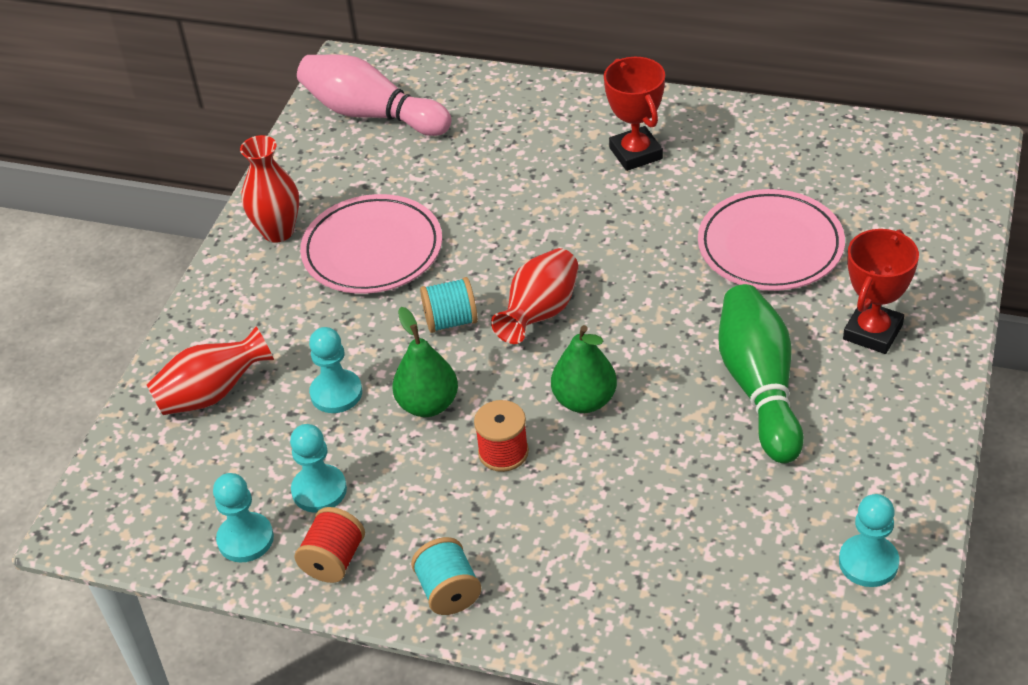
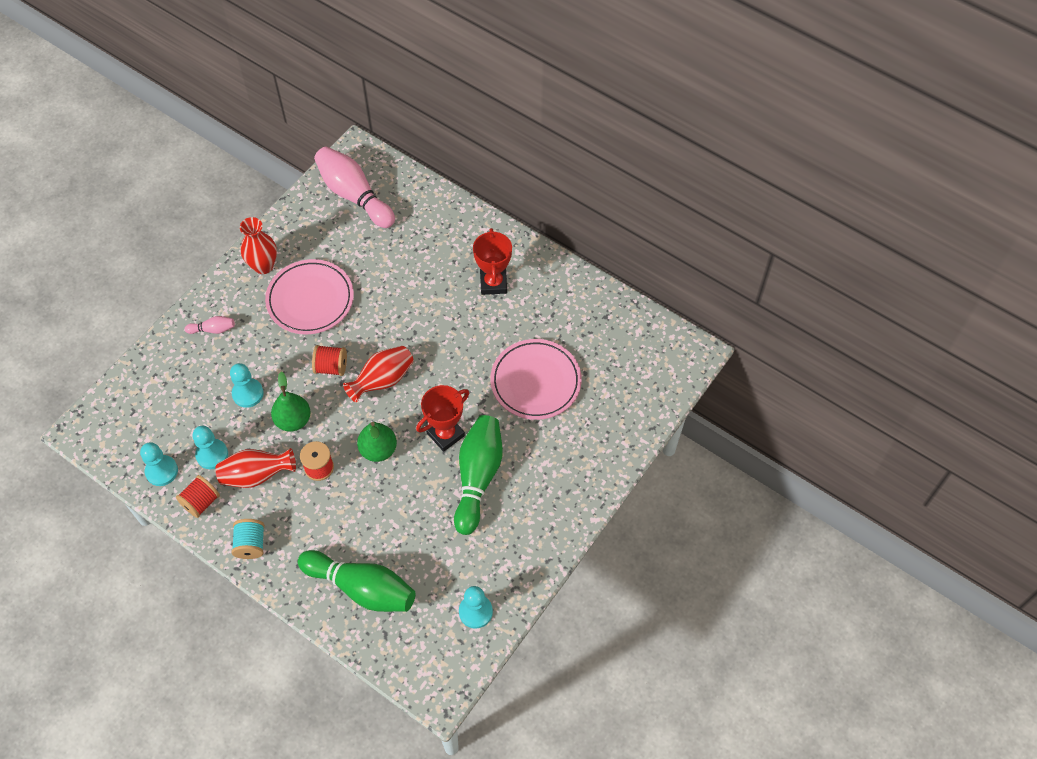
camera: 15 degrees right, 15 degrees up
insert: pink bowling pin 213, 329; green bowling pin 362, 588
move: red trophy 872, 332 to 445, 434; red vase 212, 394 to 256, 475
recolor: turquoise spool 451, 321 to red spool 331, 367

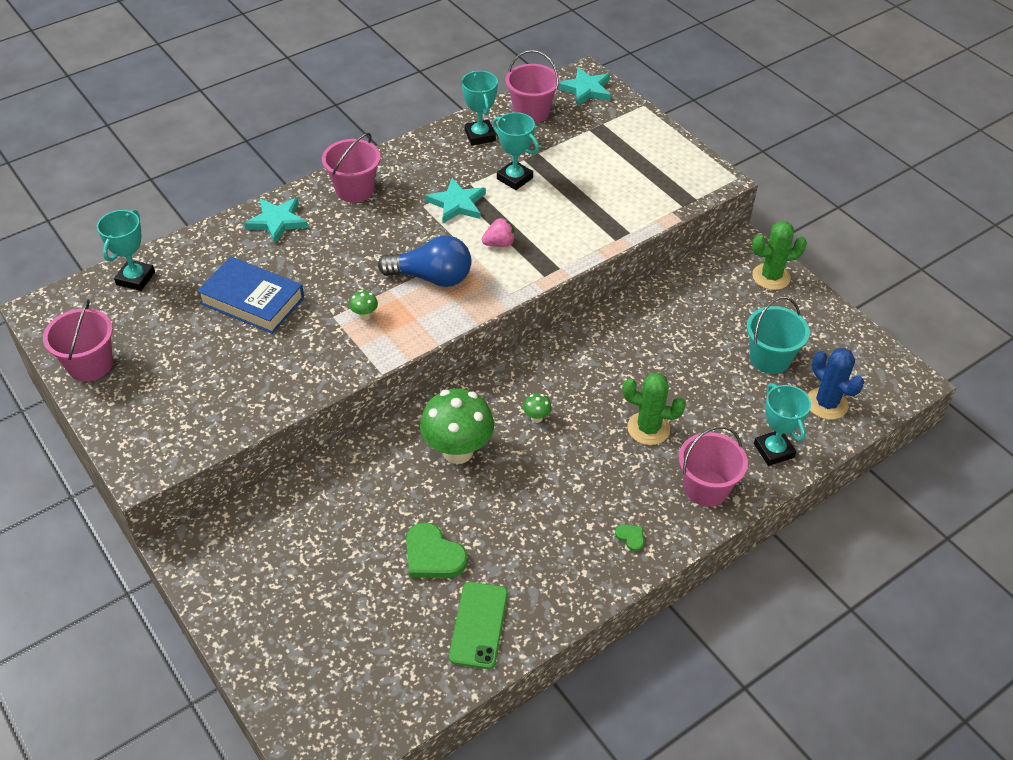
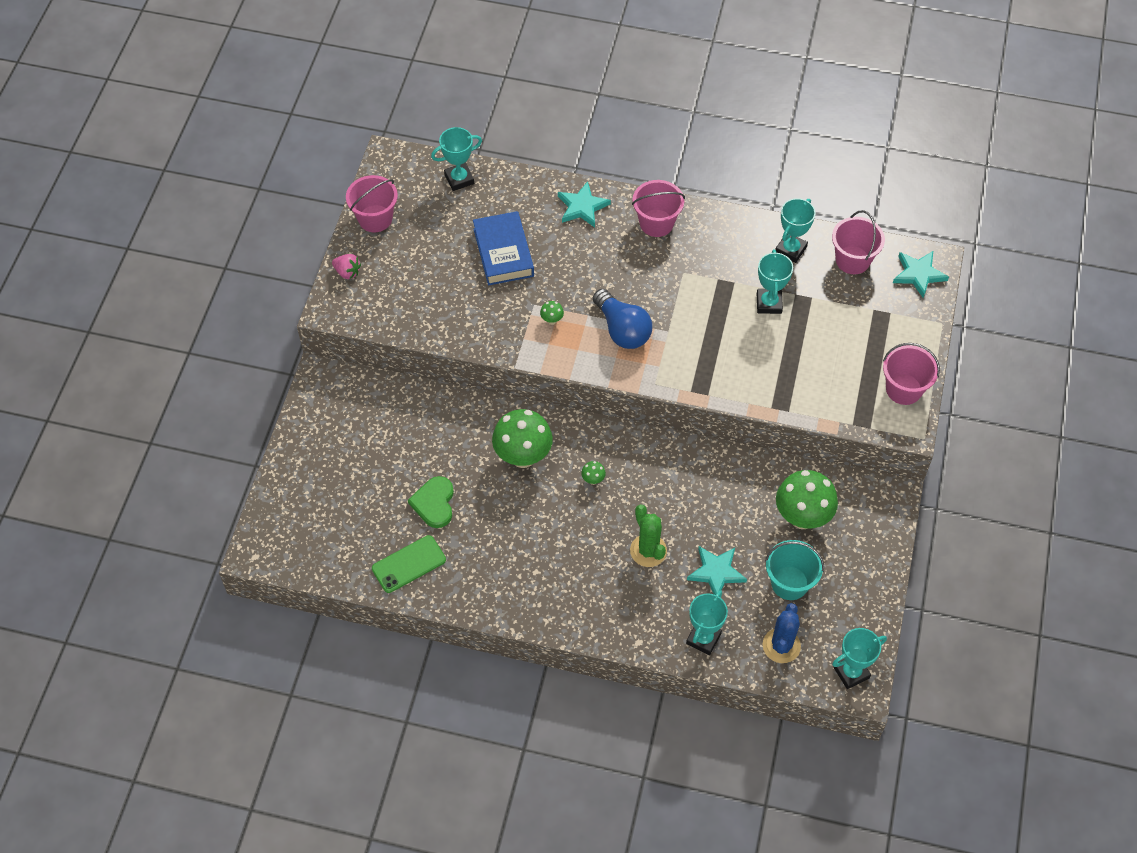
camera: 50 degrees right, 10 degrees up
delete: green cactus 771, 277; green heart 631, 537
insert: green mushroom 802, 517; turquoise trophy 851, 672
move: turquoise star 457, 204 to 716, 572; pink strawberry 499, 243 to 347, 272; pink bucket 706, 488 to 903, 389

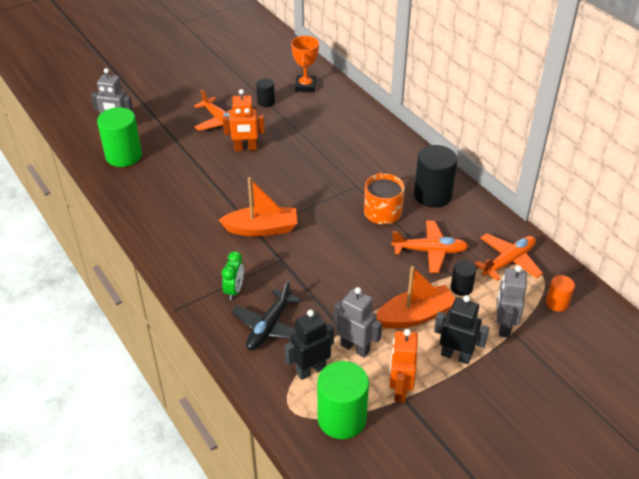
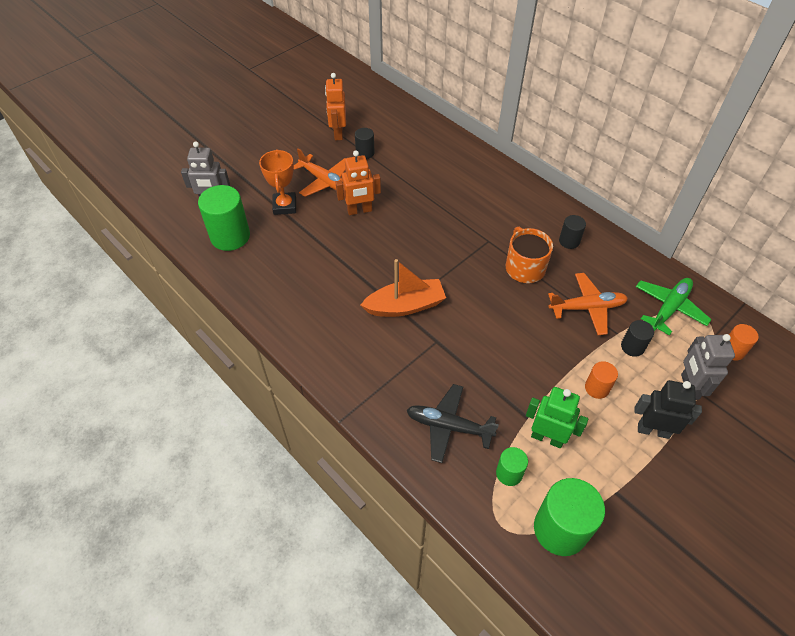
camera: 10 degrees left, 10 degrees up
delete: green clock 234, 290
move: orange trophy 305, 86 to 285, 206; orange robot 400, 389 to 338, 133
replace: orange boat 415, 316 to orange cylinder 597, 388; black robot 311, 370 to green cylinder 509, 473
recolor: orange plane 508, 261 to green plane 669, 308; grey robot 355, 348 to green robot 547, 438
rotate: black plane 269, 327 = 448, 426 90 degrees clockwise
resize: black cylinder 432, 195 = 569, 241 x0.52

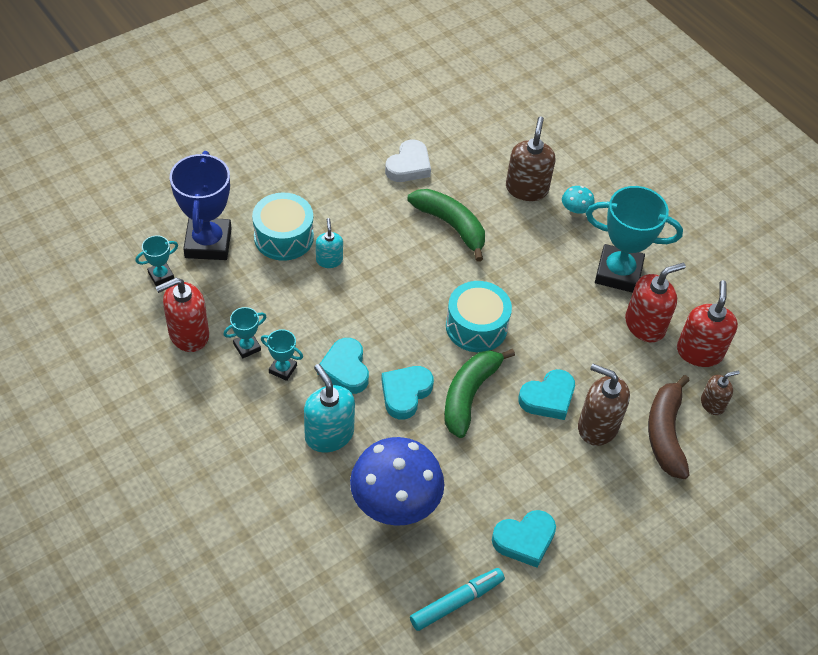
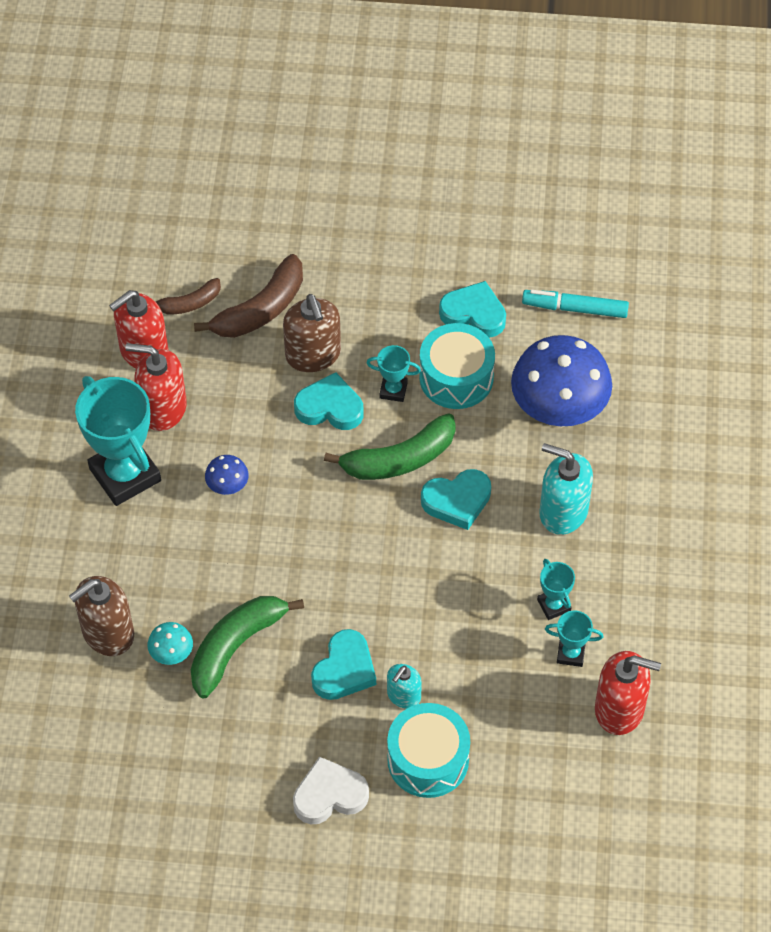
camera: 135 degrees left, 5 degrees up
delete: blue trophy 208, 243
insert: blue mushroom 228, 487
move: white heart 409, 166 to 329, 795; turquoise mushroom 575, 212 to 172, 654; turquoise trophy 161, 275 to 393, 390; turquoise drum 476, 326 to 456, 377; turquoise heart 345, 369 to 344, 670
replace: brown soap dispenser 712, 404 to brown banana 189, 303
rotate: green banana 451, 225 = 236, 646 45 degrees clockwise; turquoise soap dispenser 329, 434 = 563, 511 105 degrees clockwise

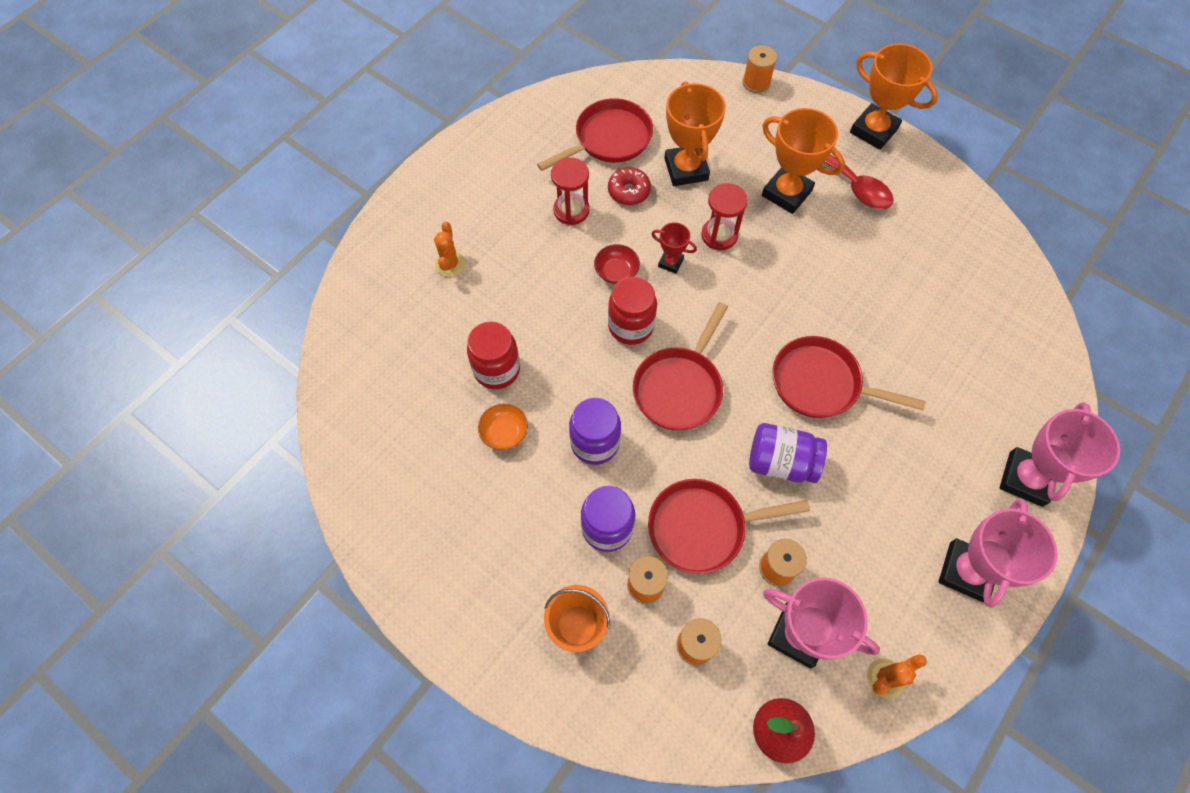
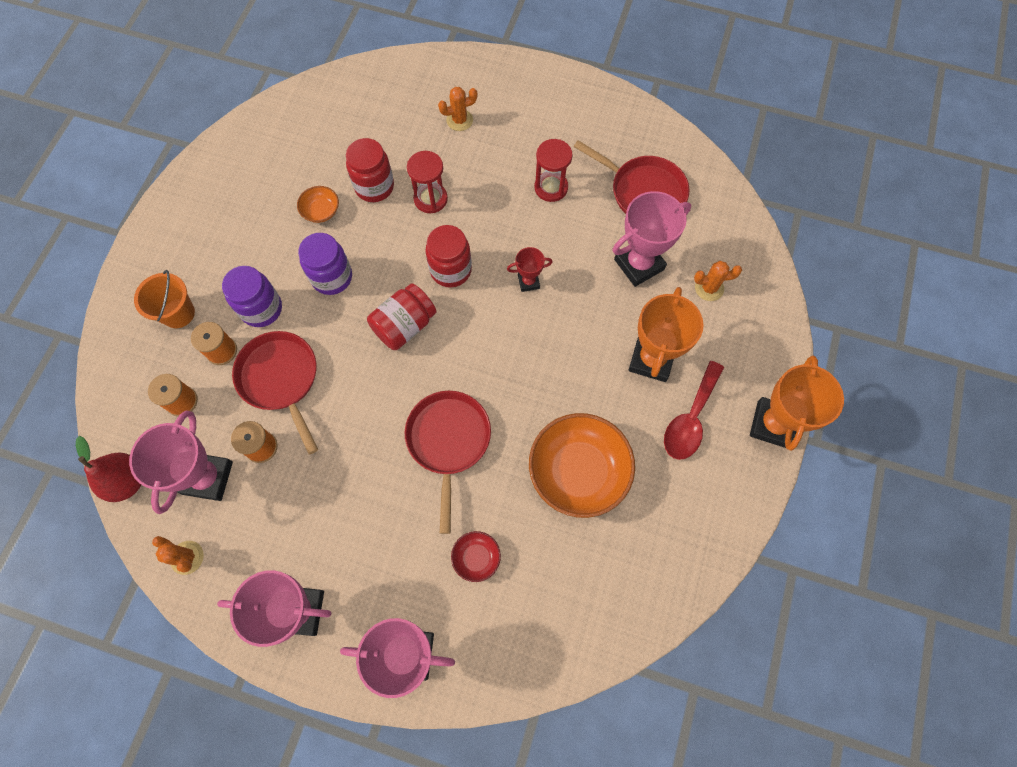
camera: 70 degrees right, 5 degrees up
delete: orange spool 756, 83; red donut 629, 191; purple jar 781, 462
insert: orange cactus 709, 288; orange bowl 578, 471
move: red hourglass 719, 235 to 430, 199; red bowl 616, 271 to 476, 557
replace: red pan 680, 387 to red jar 404, 325
recolor: orange trophy 686, 169 to pink trophy 639, 264
rotate: red trophy 670, 262 = 528, 282 75 degrees clockwise

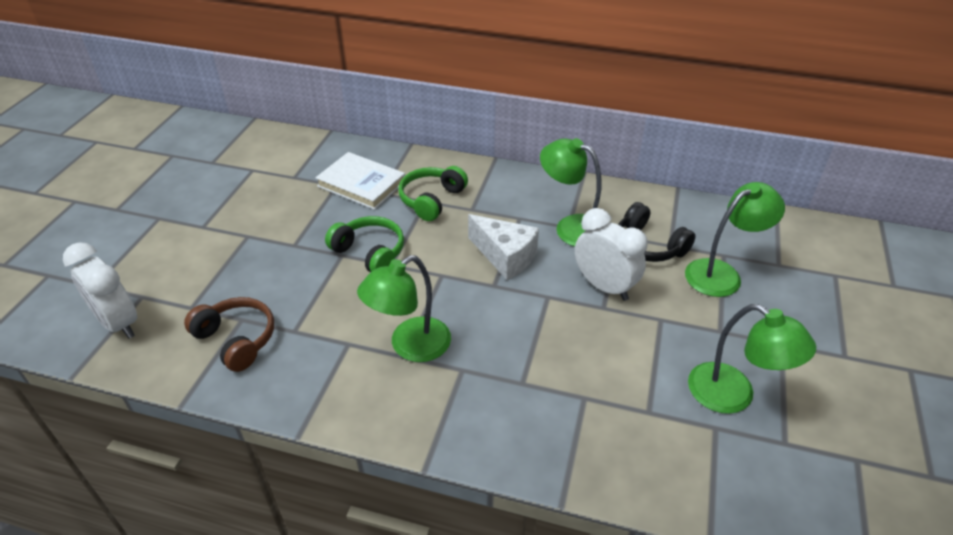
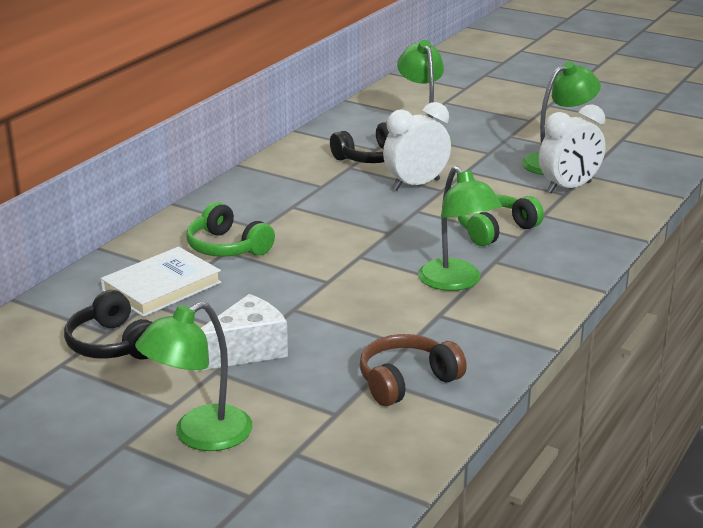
camera: 75 degrees left, 15 degrees down
insert: black headphones 113, 344
move: green lamp 571, 227 to 200, 436; white cheese 505, 256 to 246, 350; green headphones 370, 252 to 495, 230; white clock 119, 323 to 569, 188

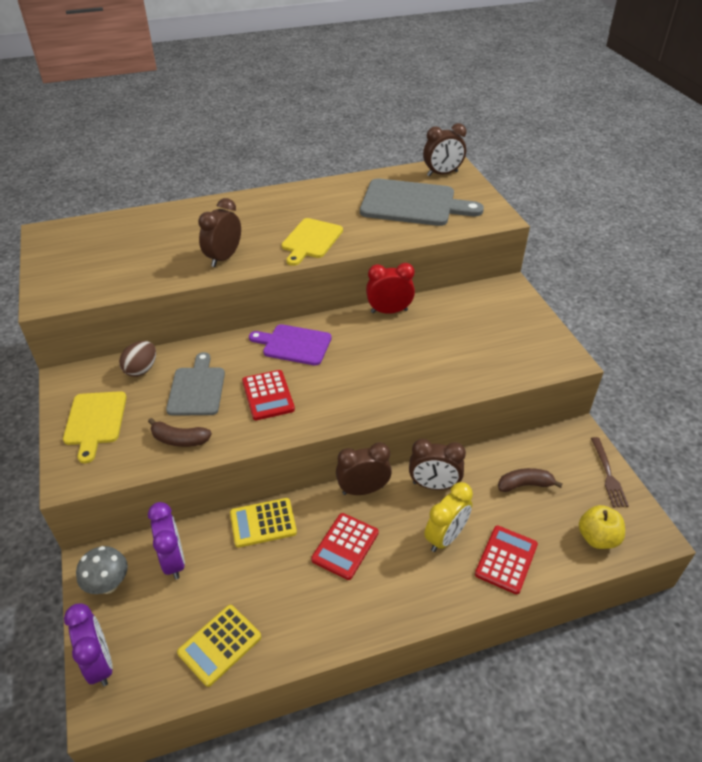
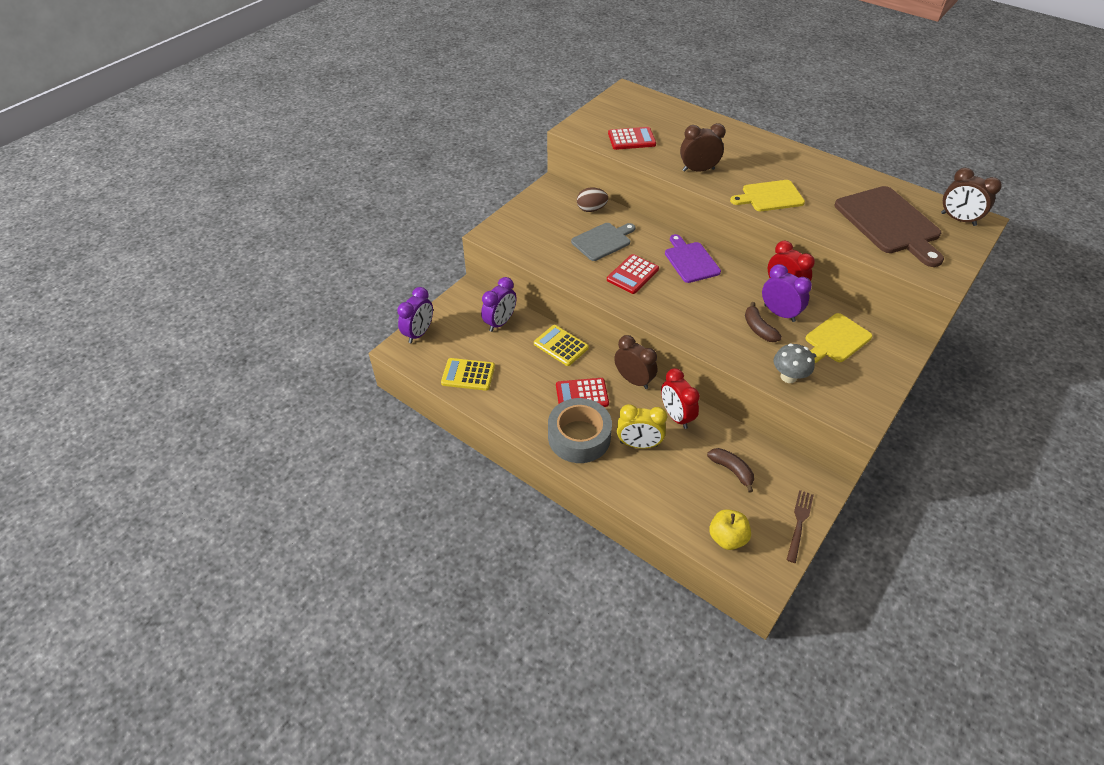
camera: 55 degrees right, 5 degrees up
insert: purple clock 779, 313; grey tape 579, 437
move: yellow cutting board 95, 421 to 836, 339; brown banana 179, 440 to 758, 329; red calculator 506, 559 to 631, 139; grey mushroom 108, 584 to 788, 377
recolor: grey cutting board 413, 204 to brown cutting board 889, 223; brown clock 434, 485 to red clock 676, 416
rotate: brown fork 608, 475 = 799, 522 150 degrees clockwise

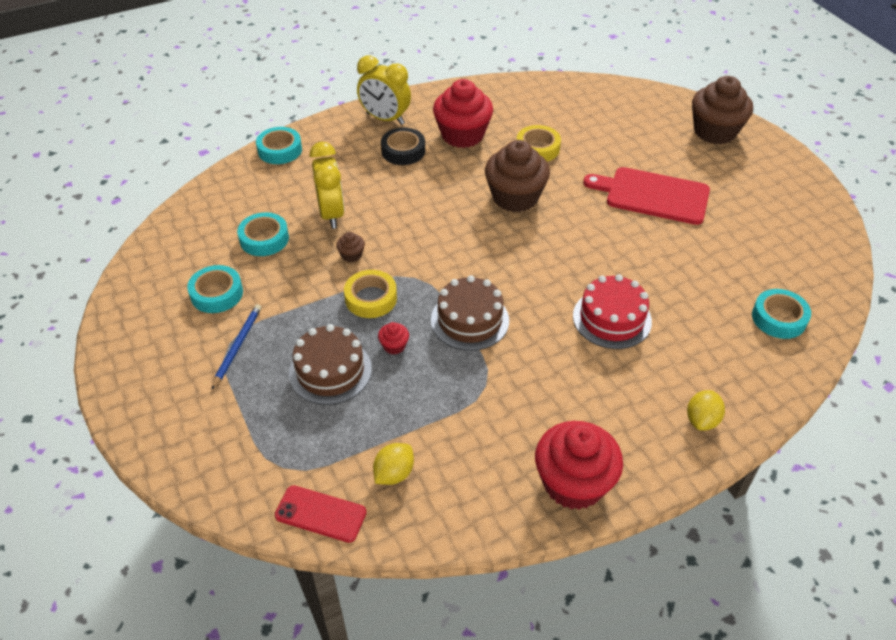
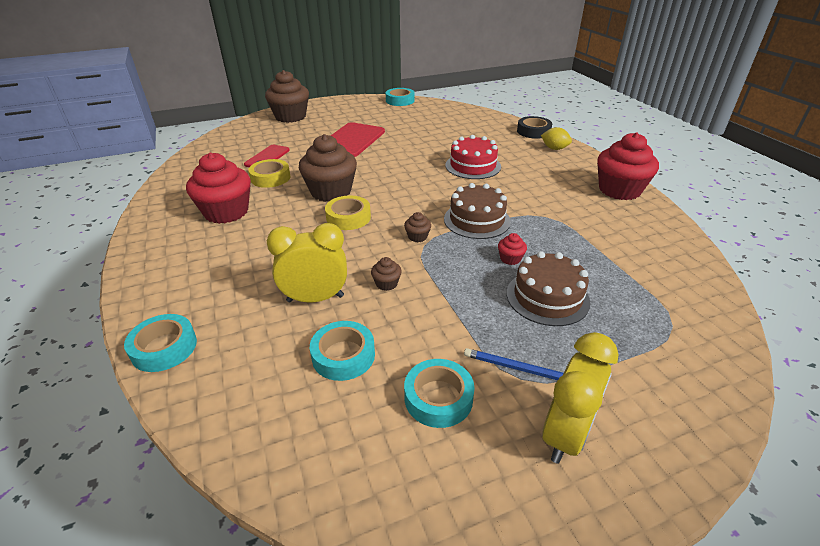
camera: 85 degrees left, 10 degrees down
delete: yellow lemon 394, 473
insert: brown cupcake 417, 237
move: yellow clock 385, 119 to 566, 435; black tape 403, 151 to 533, 131; yellow tape 371, 298 to 348, 217; turquoise tape 778, 318 to 400, 100; red phone 320, 514 to 267, 157

